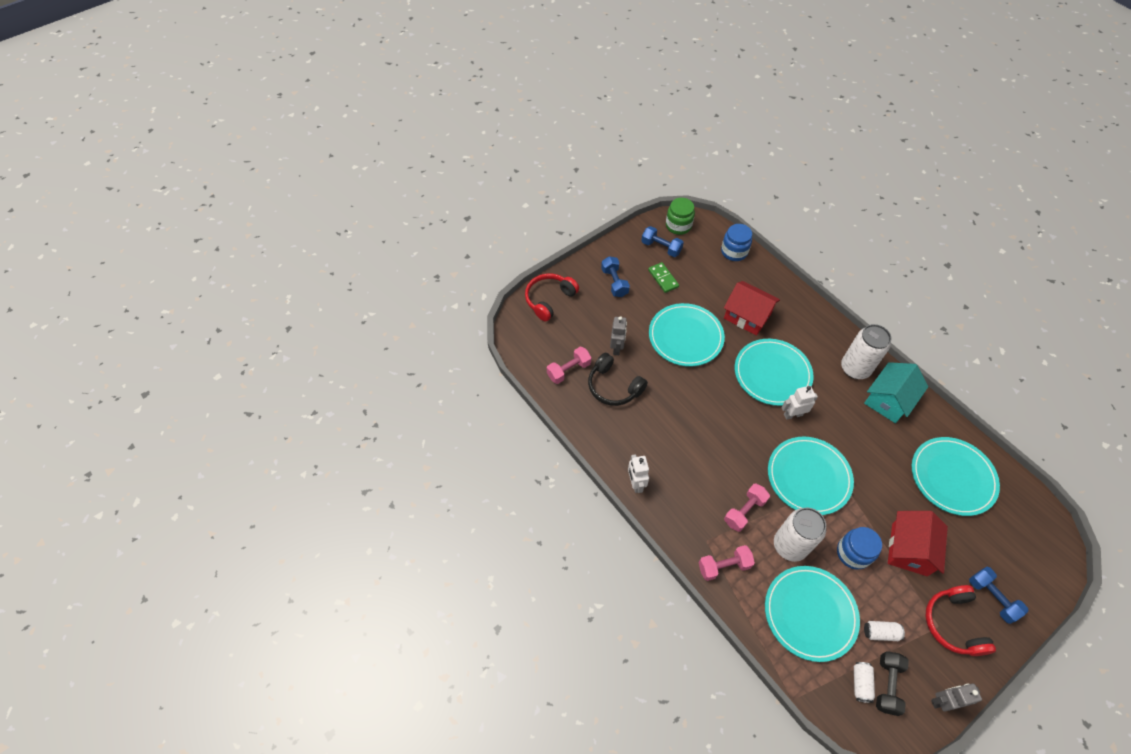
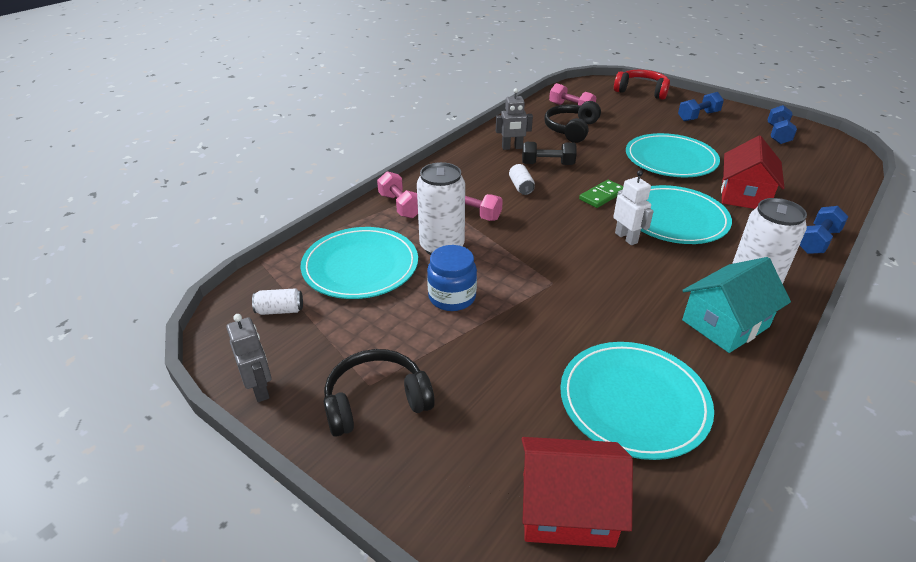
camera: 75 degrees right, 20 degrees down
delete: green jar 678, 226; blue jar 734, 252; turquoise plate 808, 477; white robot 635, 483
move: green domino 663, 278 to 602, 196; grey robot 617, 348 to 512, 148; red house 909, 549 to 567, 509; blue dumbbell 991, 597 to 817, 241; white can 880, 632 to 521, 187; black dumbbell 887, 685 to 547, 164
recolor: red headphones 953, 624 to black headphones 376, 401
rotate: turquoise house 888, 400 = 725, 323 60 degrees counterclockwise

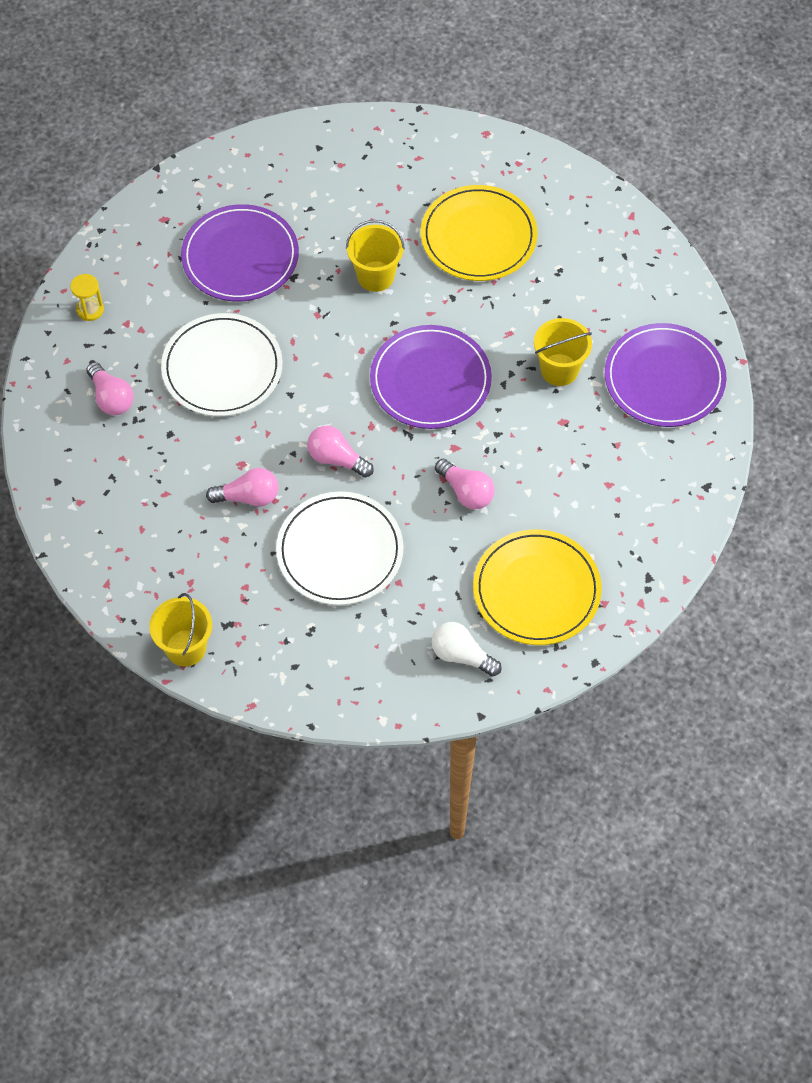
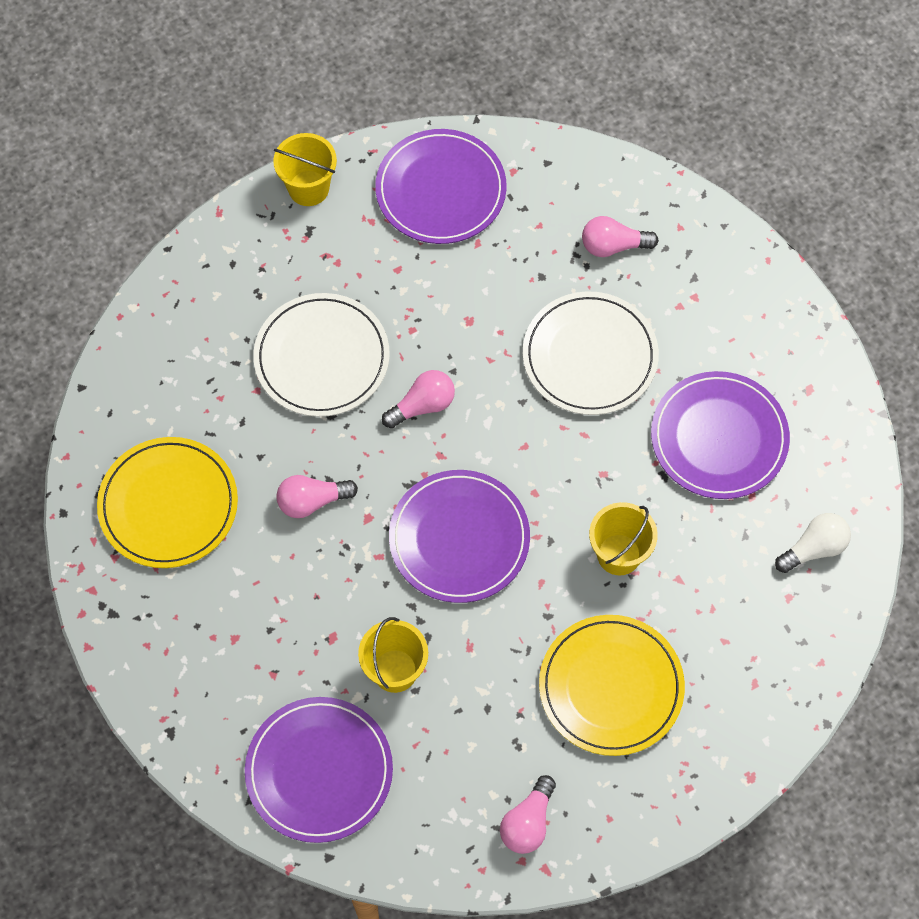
camera: 120 degrees right, 5 degrees up
delete: yellow hourglass 90, 310
insert: purple plate 441, 190
move: pink light bulb 248, 497 to 528, 822; white light bulb 462, 655 to 814, 548

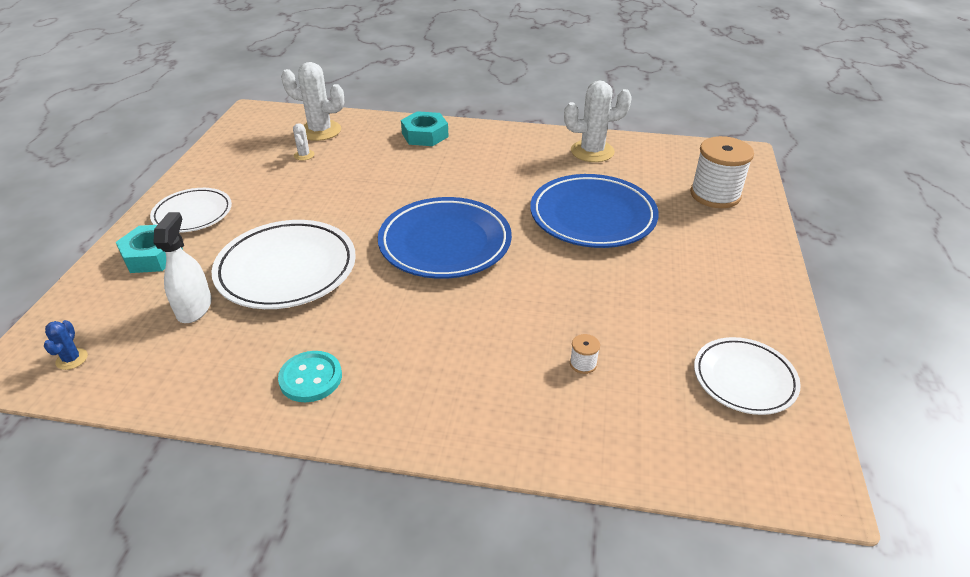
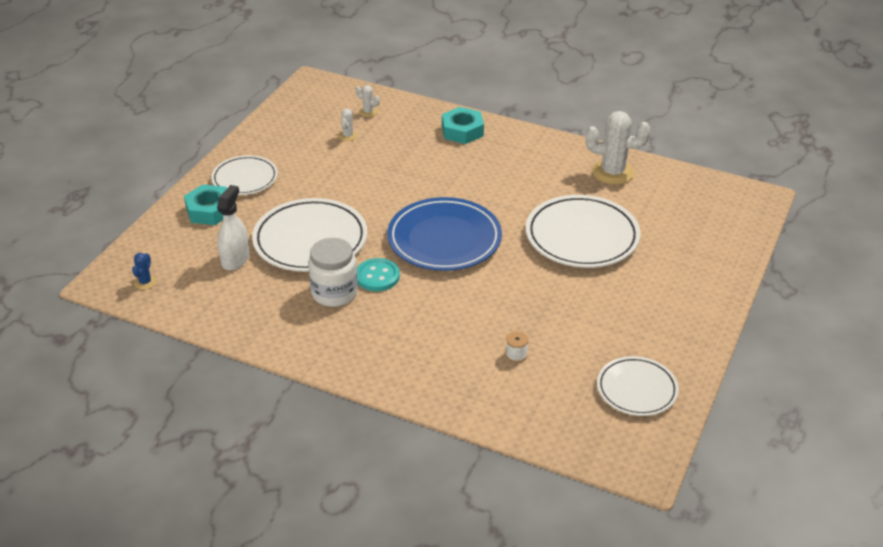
camera: 15 degrees right, 0 degrees up
delete: white spool 715, 195
insert: white jar 334, 293
move: turquoise button 311, 378 to 377, 276
recolor: blue plate 592, 216 to white plate 582, 236
resize: white cactus 320, 131 = 368, 112 x0.47

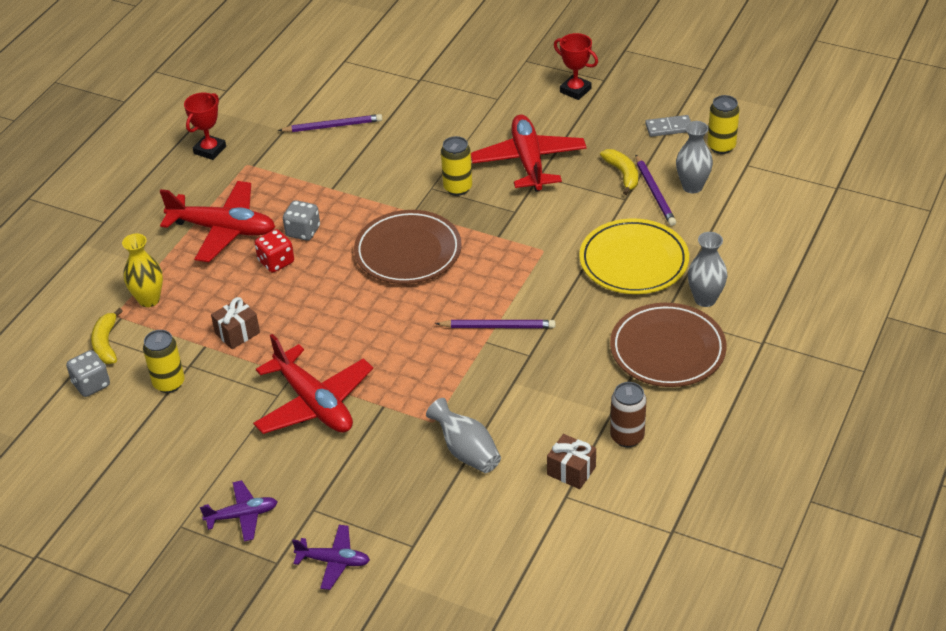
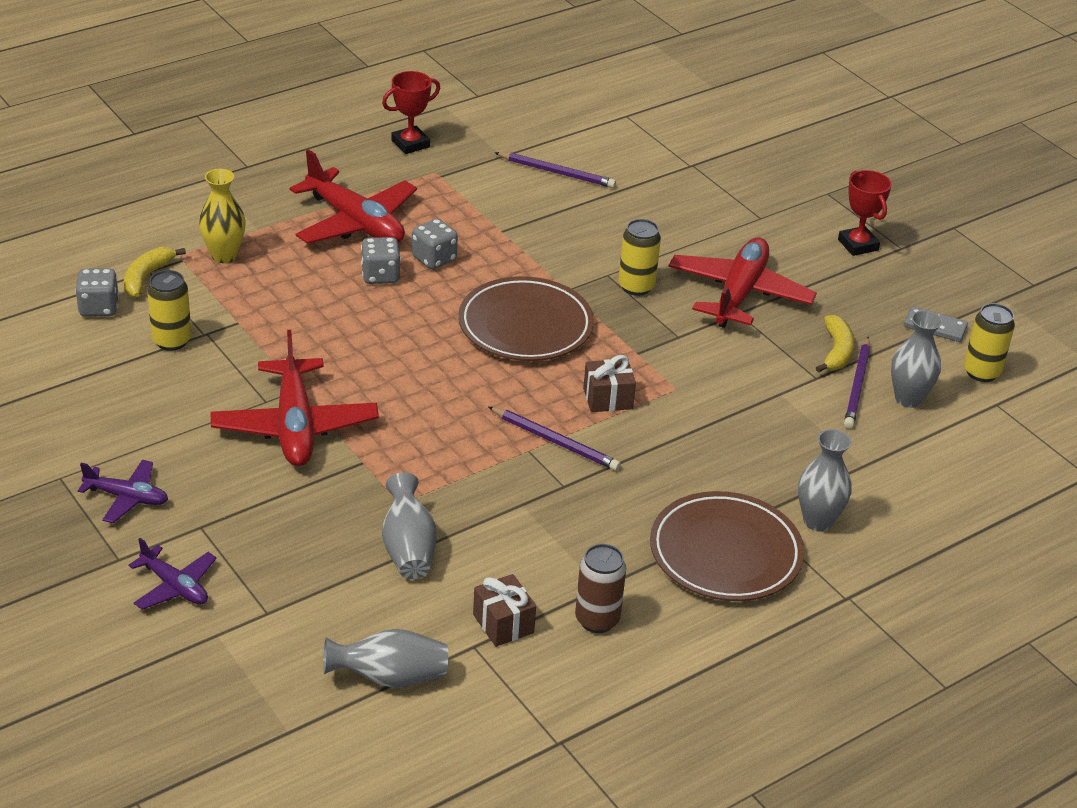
camera: 25 degrees right, 5 degrees down
delete: yellow plate 633, 261
insert: grey vase 390, 678
move: brown gift 237, 333 to 608, 398
recolor: red dice 276, 262 to grey dice 380, 276

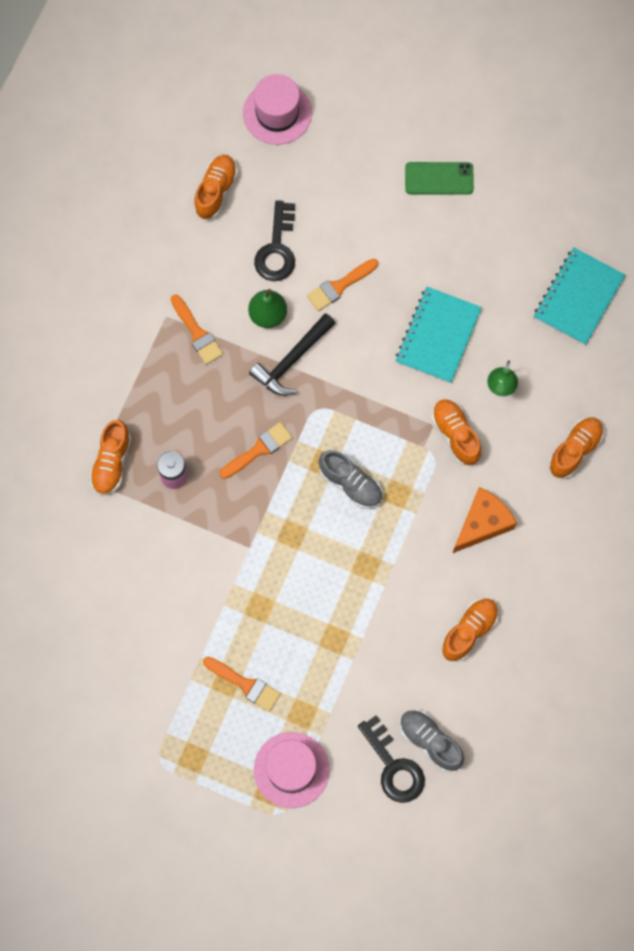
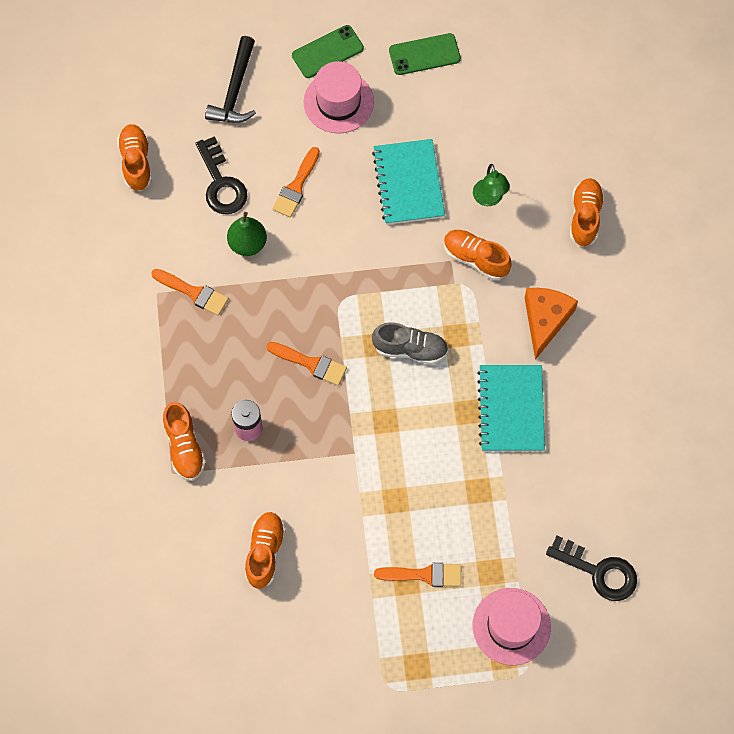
camera: 30 degrees left, 5 degrees down
delete: grey shoe 430, 741
insert: green phone 424, 54
move: pink hat 277, 113 to 338, 102; turquoise notebook 578, 297 to 511, 409; black hammer 291, 360 to 235, 91; orange shoe 469, 631 to 265, 552
rotate: orange brush 259, 449 = 311, 363 90 degrees clockwise

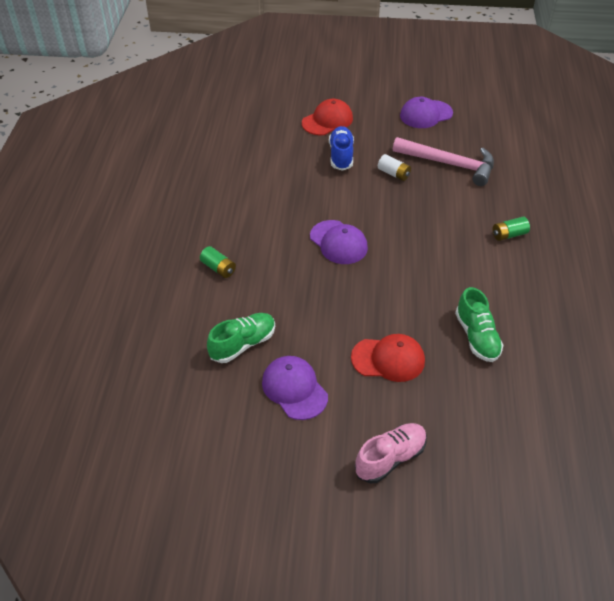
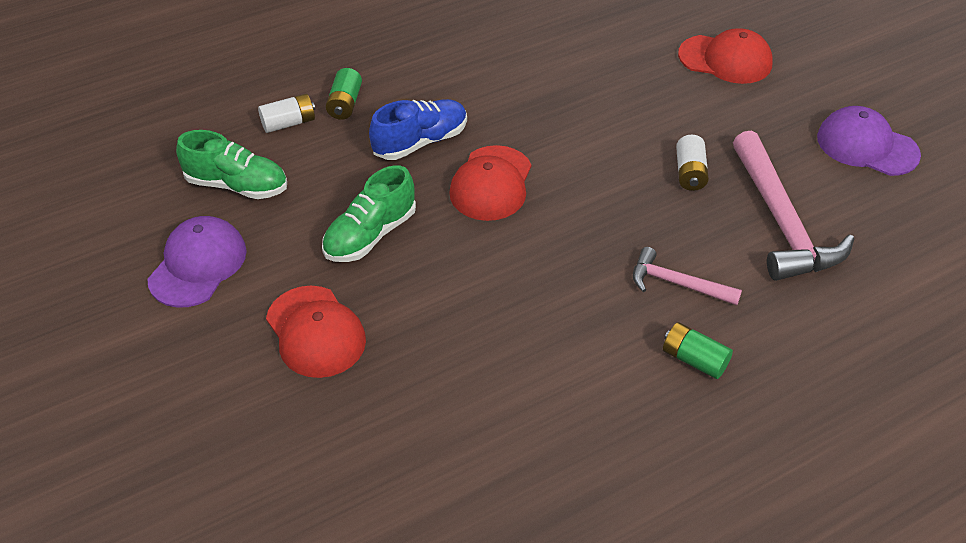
camera: 55 degrees right, 0 degrees up
delete: pink shoe 390, 458
insert: white battery 288, 123; pink hammer 677, 284
move: blue shoe 341, 156 to 420, 142; green shoe 477, 337 to 370, 235
recolor: purple cap 338, 242 to red cap 491, 184

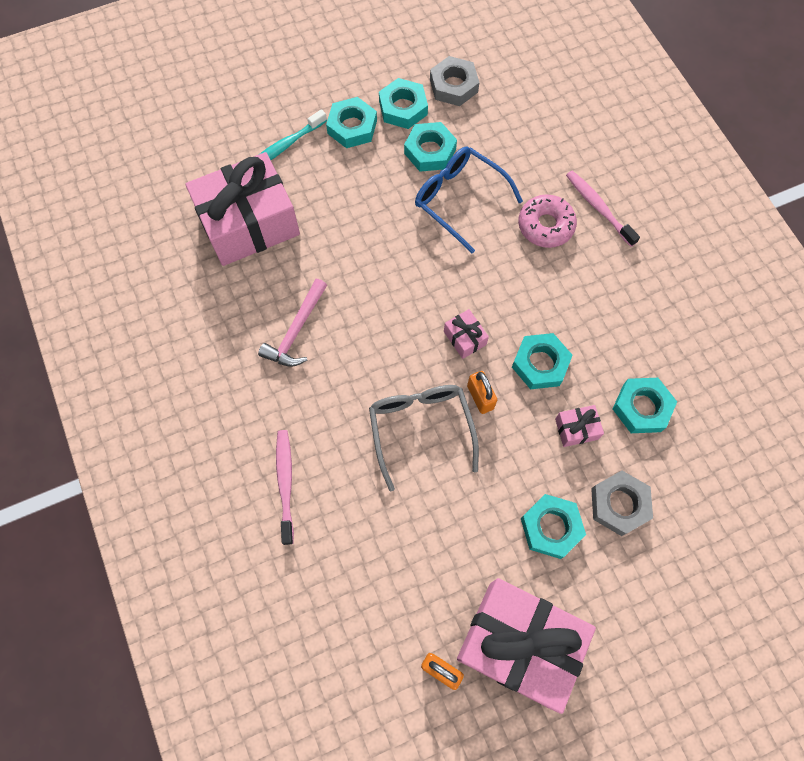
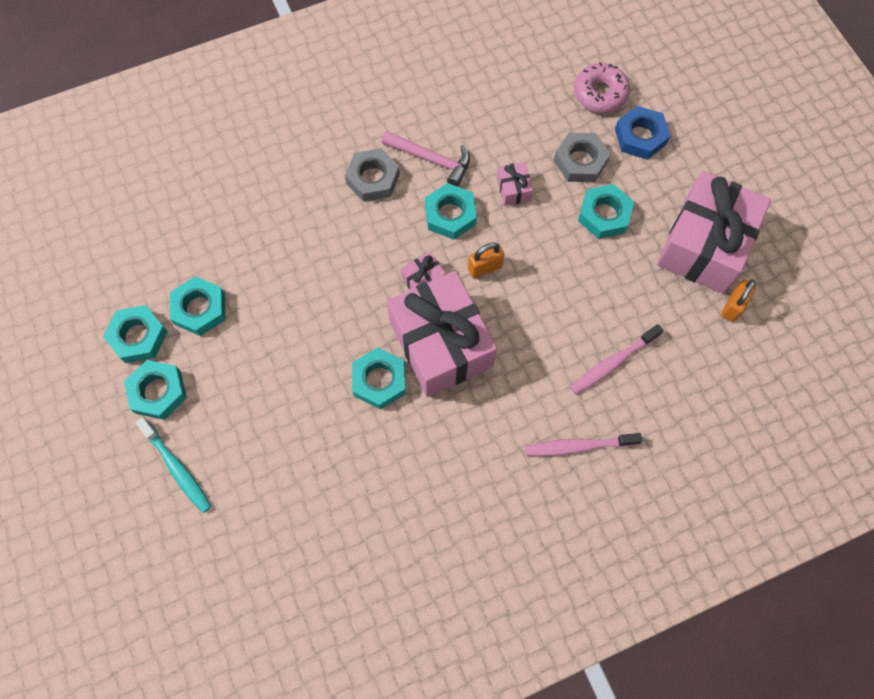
camera: 90 degrees left, 0 degrees up
delete: blue glasses 459, 199; grey glasses 421, 428
insert: blue nut 640, 137
move: grey nut 453, 86 to 373, 178; pink gift 249, 223 to 441, 344; pink toothbrush 598, 208 to 613, 363; pink donut 545, 226 to 600, 93; pink hammer 296, 331 to 431, 159; turquoise nut 641, 407 to 379, 380

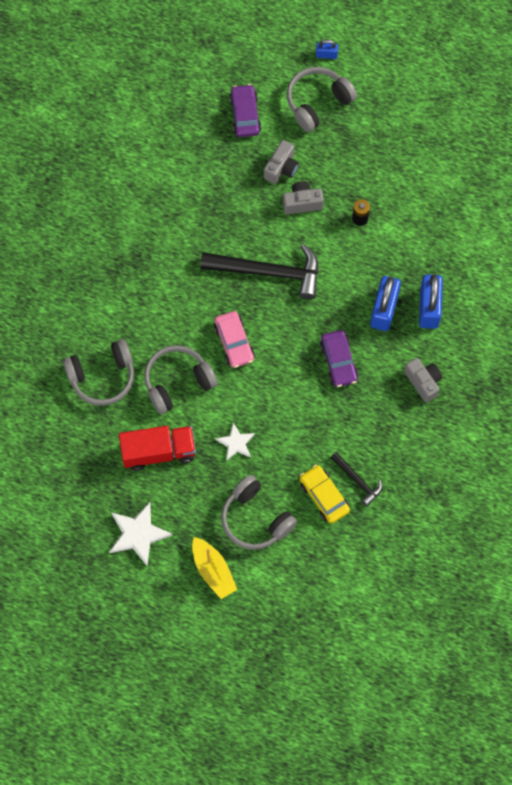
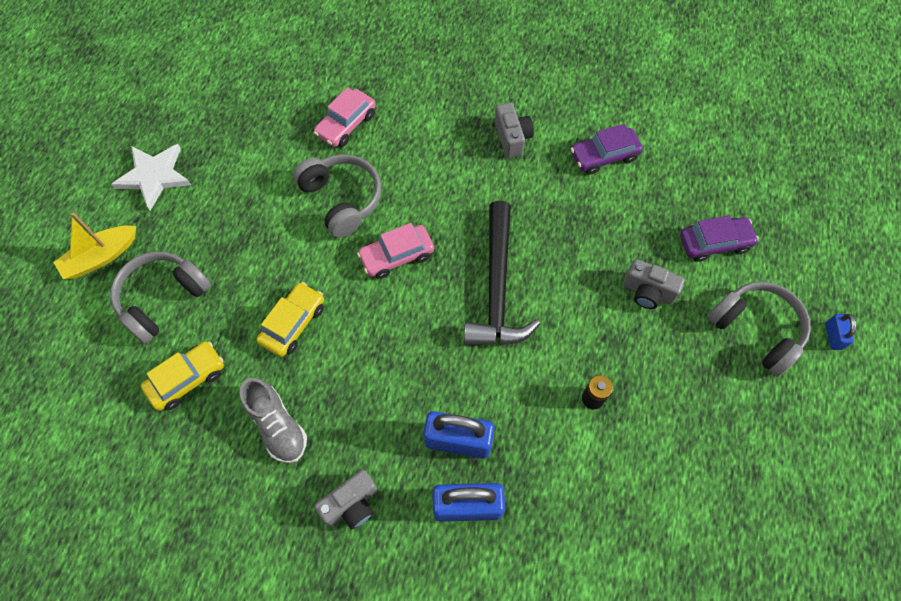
camera: 85 degrees right, 5 degrees down
delete: white star 236, 443; red truck 158, 452; black hammer 357, 481
insert: yellow car 293, 323; grey shoe 277, 426
move: grey camera 302, 203 to 512, 138; purple car 338, 362 to 604, 156
replace: grey headphones 102, 377 to pink car 346, 124

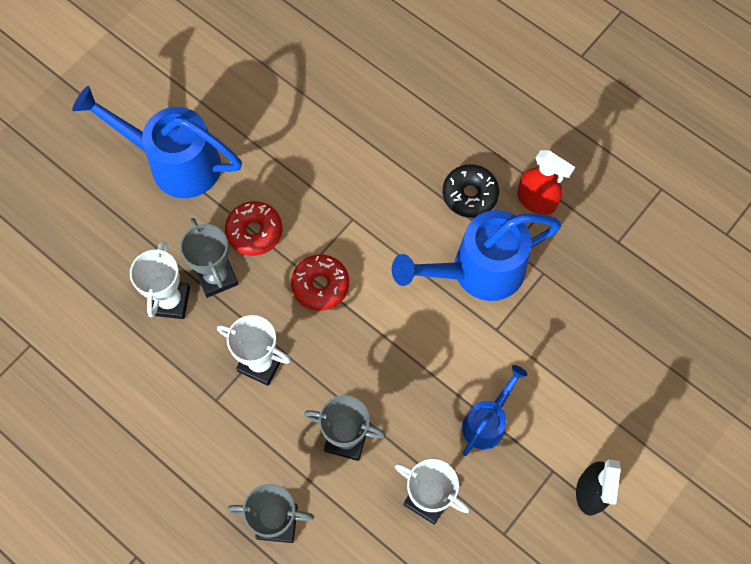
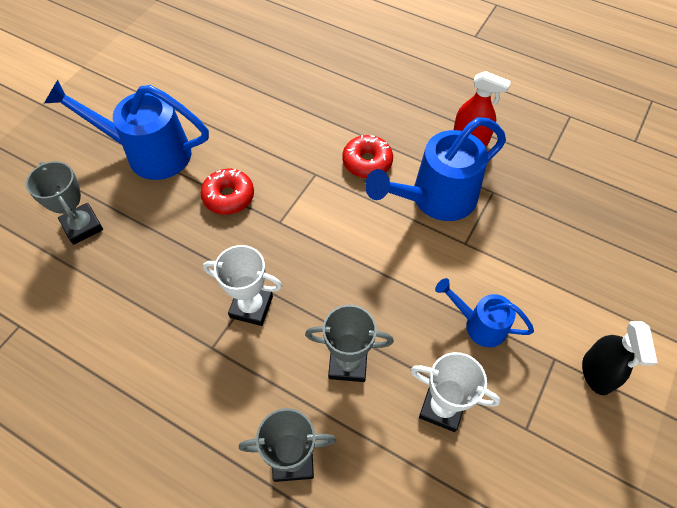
camera: 10 degrees left, 10 degrees down
delete: black donut 470, 195; white trophy 170, 301
move: grey trophy 216, 277 to 82, 226; red donut 320, 285 to 367, 162
rotate: blue watering can 487, 422 = 479, 325 90 degrees counterclockwise

